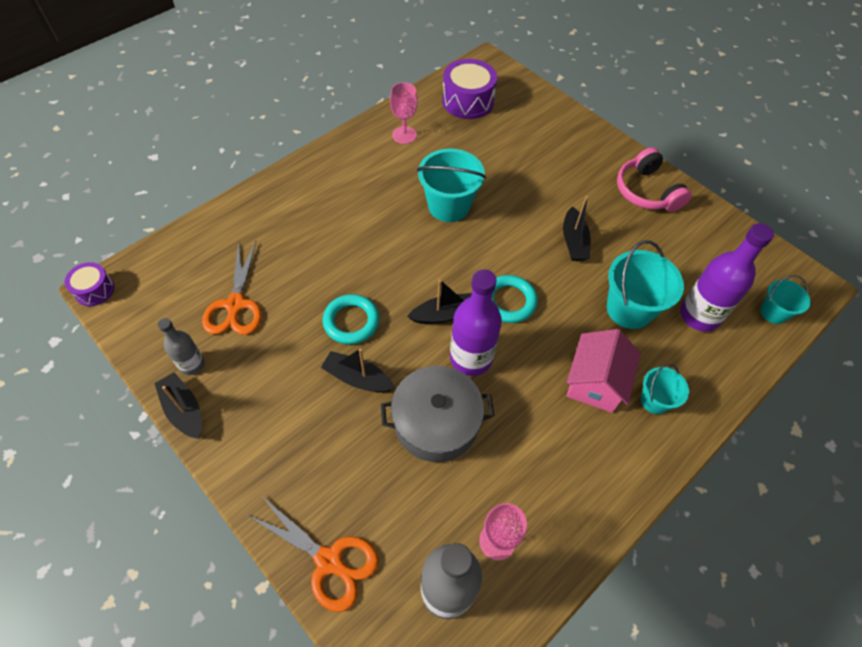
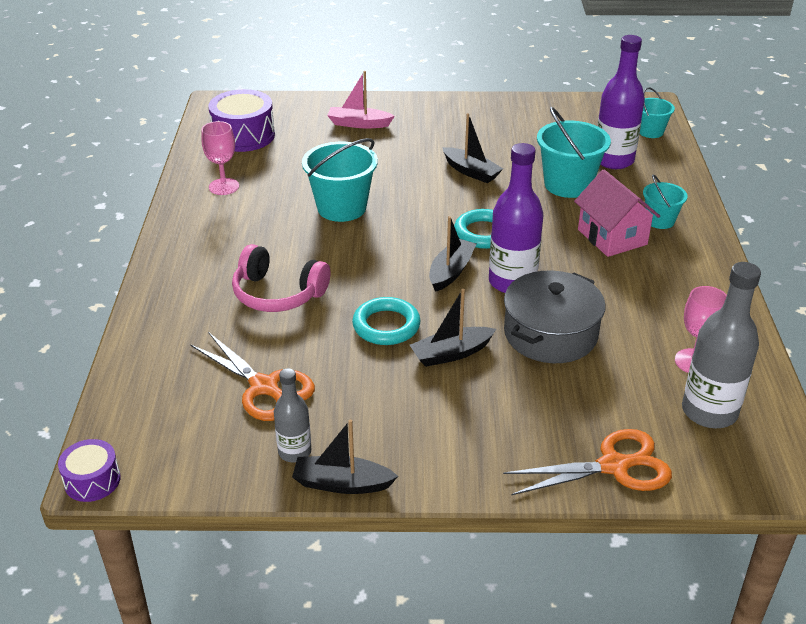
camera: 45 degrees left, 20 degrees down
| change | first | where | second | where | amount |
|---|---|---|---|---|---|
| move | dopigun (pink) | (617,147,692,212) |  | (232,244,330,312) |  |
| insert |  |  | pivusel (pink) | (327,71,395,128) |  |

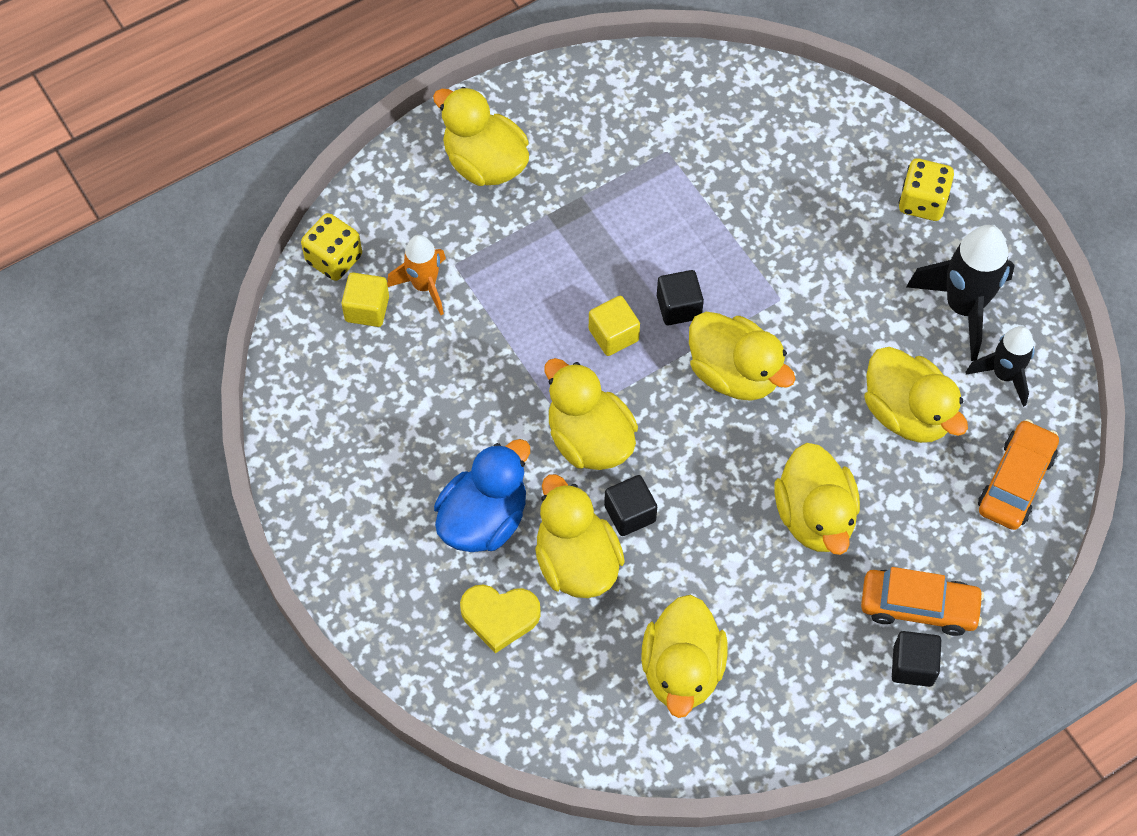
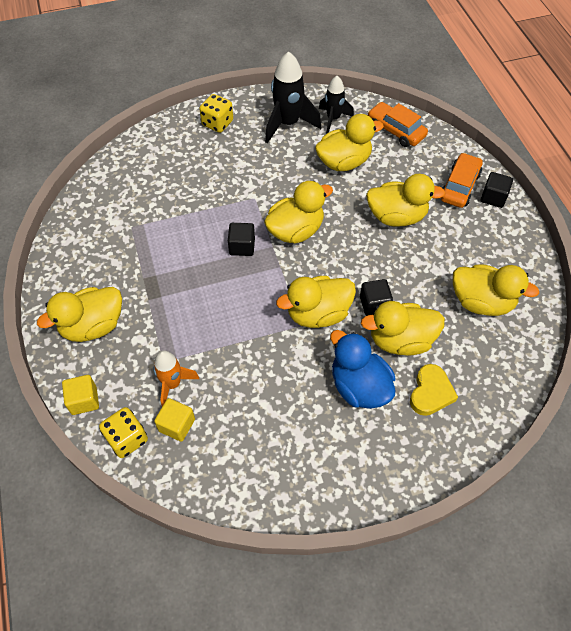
camera: 75 degrees left, 5 degrees down
| change | first | where | second | where | amount |
|---|---|---|---|---|---|
| move | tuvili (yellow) | (589,296,640,356) |  | (62,375,99,415) |  |

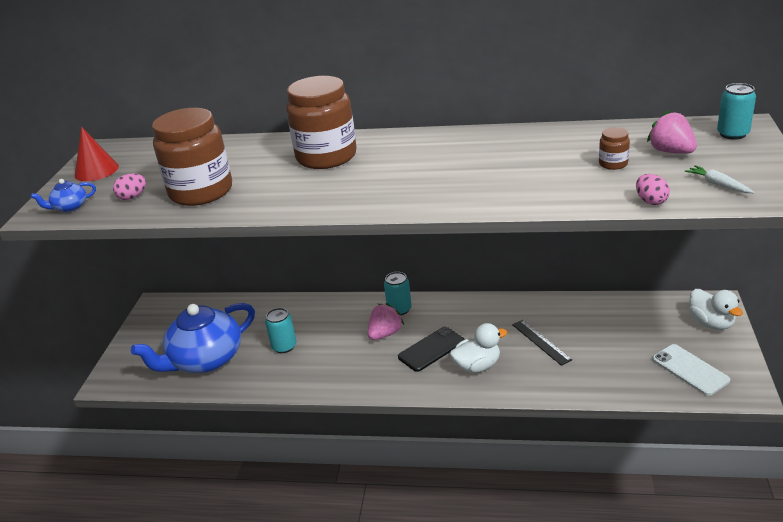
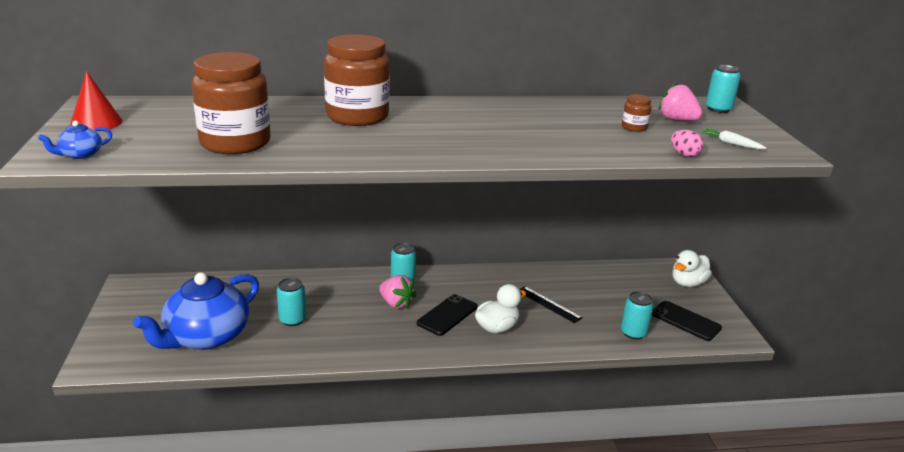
camera: 20 degrees left, 5 degrees down
| change | first | where | second | where | amount |
|---|---|---|---|---|---|
| delete | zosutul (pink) | (113,174,146,200) |  |  |  |
| rotate | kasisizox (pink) | (368,303,404,340) |  | (379,275,417,309) | 105 degrees clockwise |
| recolor | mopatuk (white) | (652,344,730,396) | mopatuk (black) | (652,301,722,341) |  |
| rotate | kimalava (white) | (689,289,743,330) |  | (672,250,712,287) | 90 degrees clockwise |
| insert |  |  | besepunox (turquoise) | (621,291,654,340) |  |

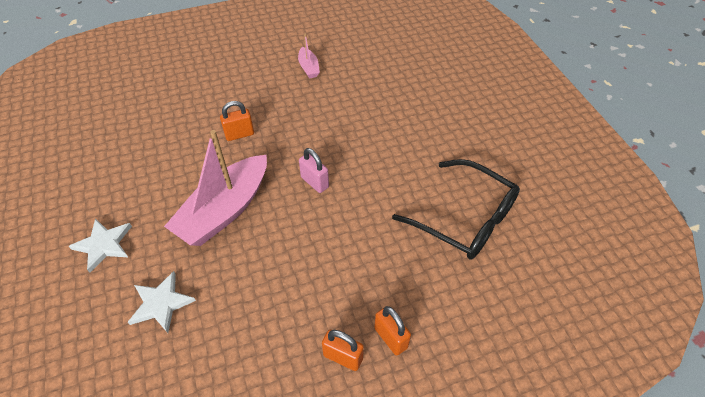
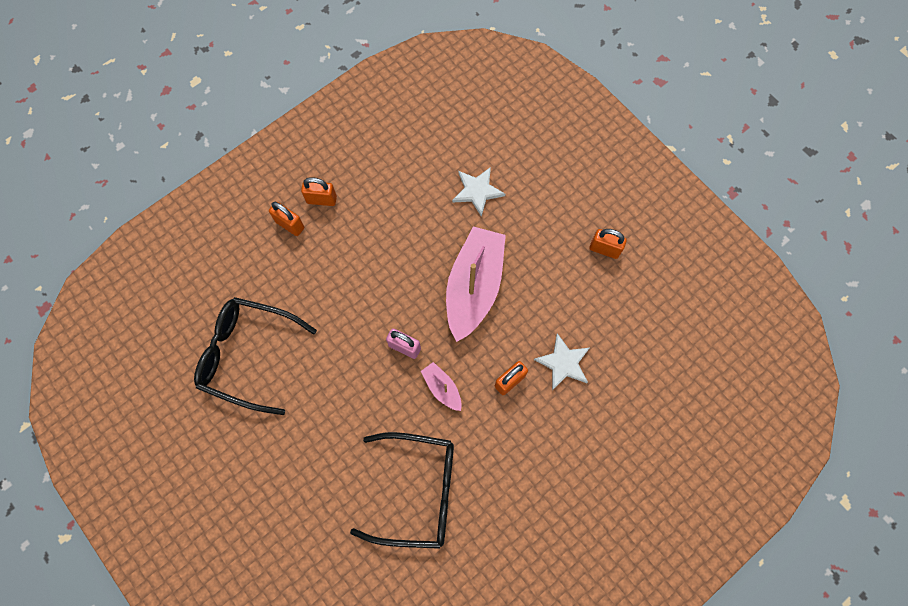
camera: 160 degrees right, 20 degrees up
| change | first | where | second | where | amount |
|---|---|---|---|---|---|
| move | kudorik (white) | (69,219,132,273) |  | (534,333,589,390) |  |
| move | pivusel (pink) | (298,34,320,79) |  | (421,362,462,411) |  |
| insert |  |  | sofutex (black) | (350,432,454,549) |  |
| insert |  |  | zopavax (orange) | (589,229,627,259) |  |

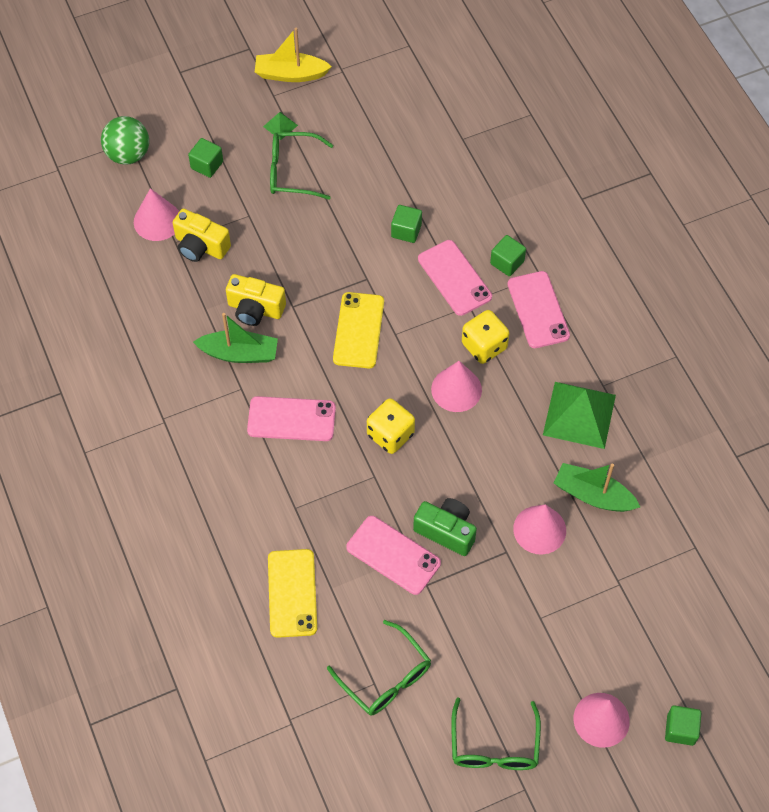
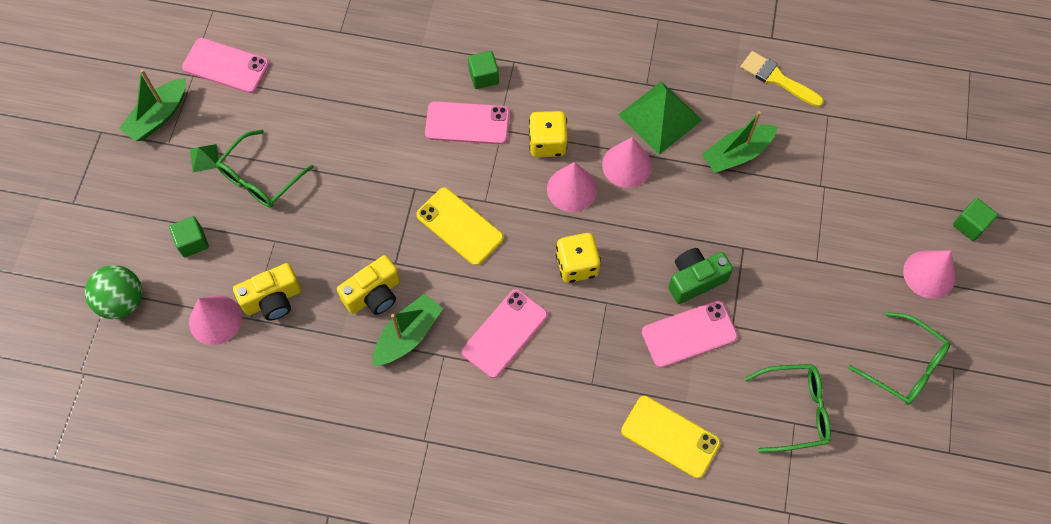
camera: 55 degrees left, 5 degrees up
| change | first | where | second | where | amount |
|---|---|---|---|---|---|
| recolor | pivusel (yellow) | (255,28,332,82) | pivusel (green) | (119,69,186,141) |  |
| delete | tuvili (green) | (391,205,422,243) |  |  |  |
| move | mopatuk (pink) | (508,271,570,348) |  | (182,38,269,93) |  |
| move | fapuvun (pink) | (513,504,566,555) |  | (602,137,652,188) |  |
| insert |  |  | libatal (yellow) | (741,51,824,107) |  |

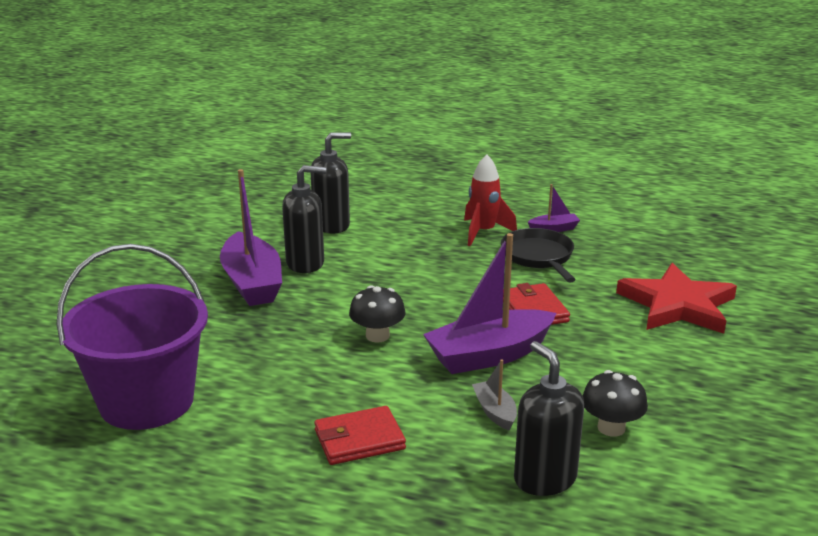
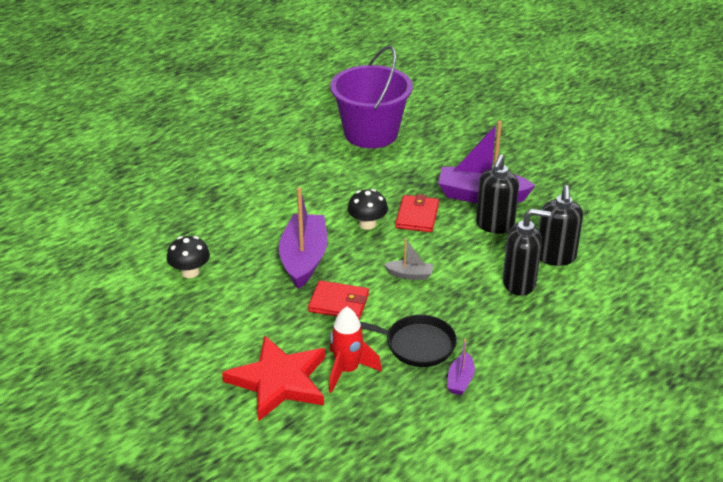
camera: 120 degrees right, 10 degrees up
| change | first | where | second | where | amount |
|---|---|---|---|---|---|
| move | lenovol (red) | (314,406,406,465) |  | (395,194,439,232) |  |
| move | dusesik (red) | (464,154,517,246) |  | (329,307,382,393) |  |
| move | pivusel (grey) | (472,359,517,430) |  | (384,238,433,280) |  |
| move | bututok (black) | (514,341,584,496) |  | (503,209,551,295) |  |

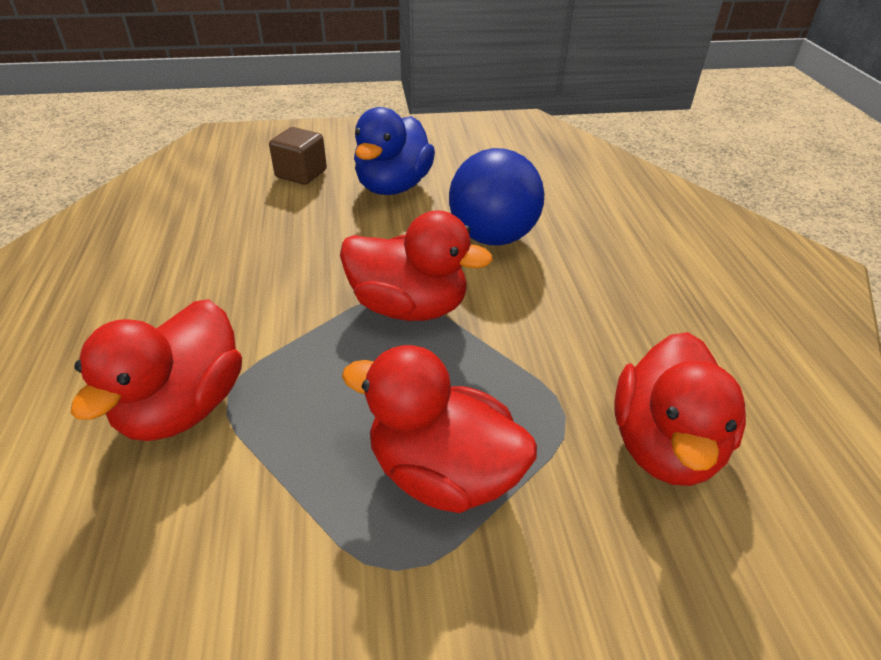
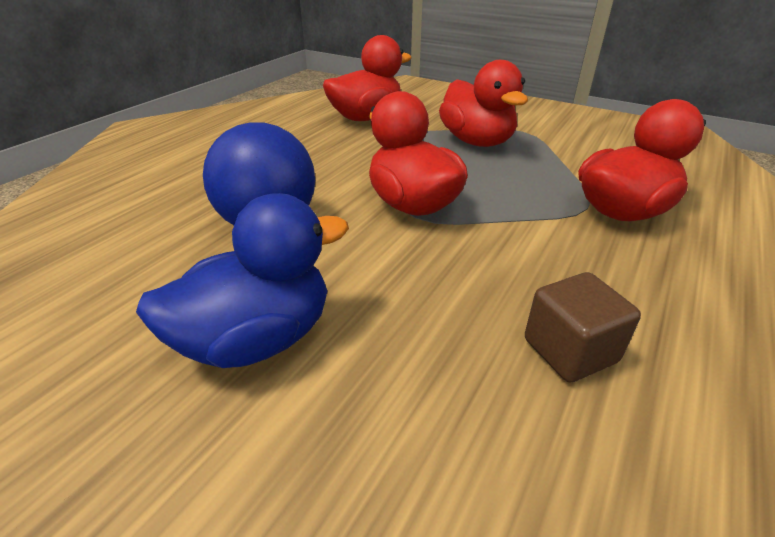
camera: 140 degrees left, 5 degrees down
| change | first | where | second | where | amount |
|---|---|---|---|---|---|
| move | tuvili (brown) | (269,127,327,185) |  | (525,272,641,382) |  |

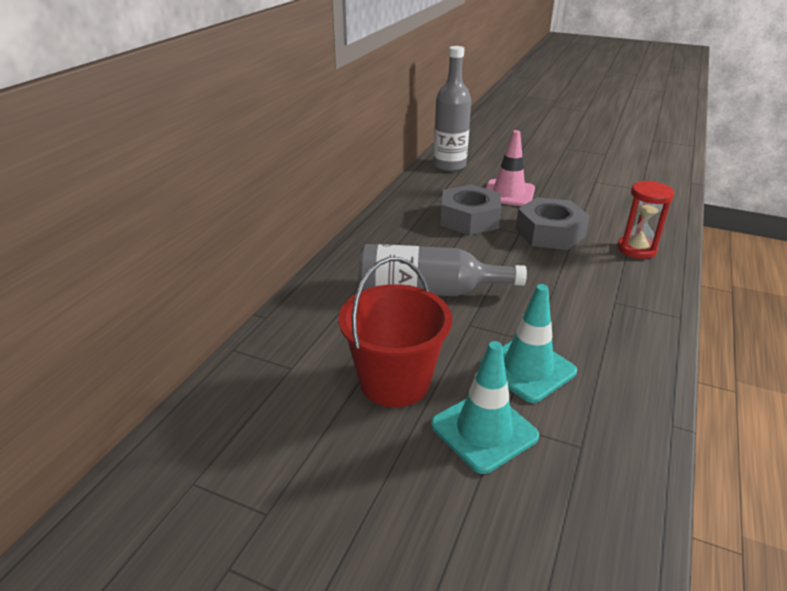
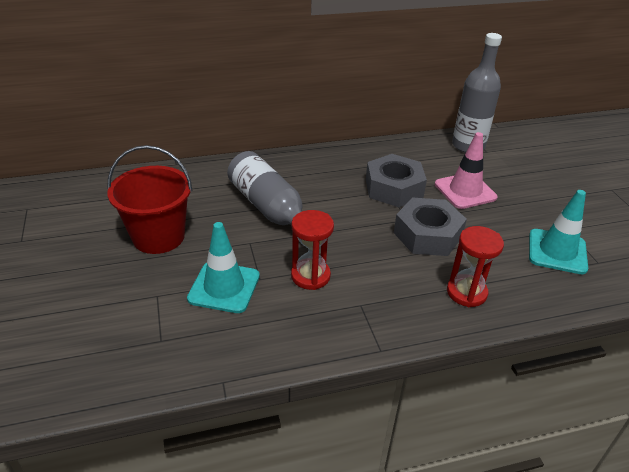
camera: 50 degrees right, 5 degrees up
| change | first | where | second | where | amount |
|---|---|---|---|---|---|
| move | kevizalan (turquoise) | (431,341,539,474) |  | (529,190,588,274) |  |
| insert |  |  | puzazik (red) | (291,210,334,290) |  |

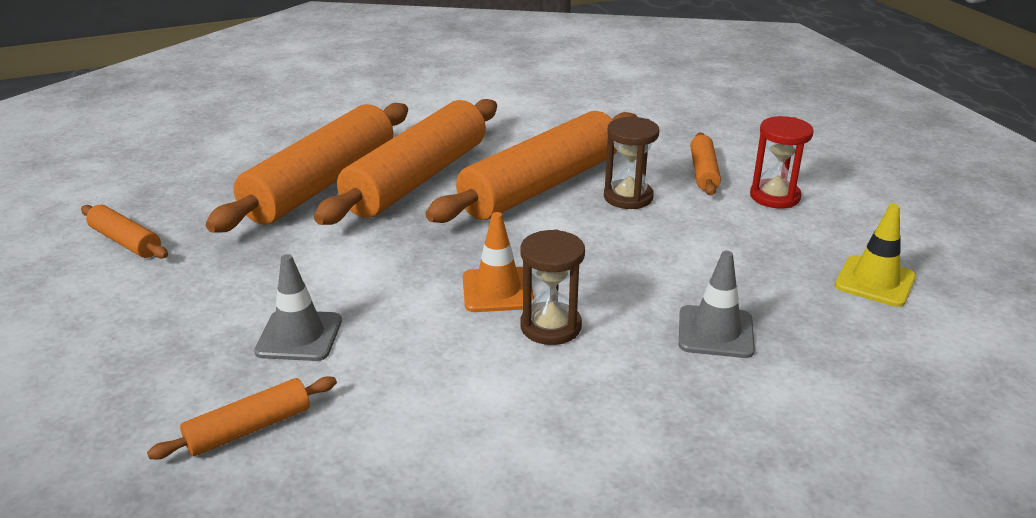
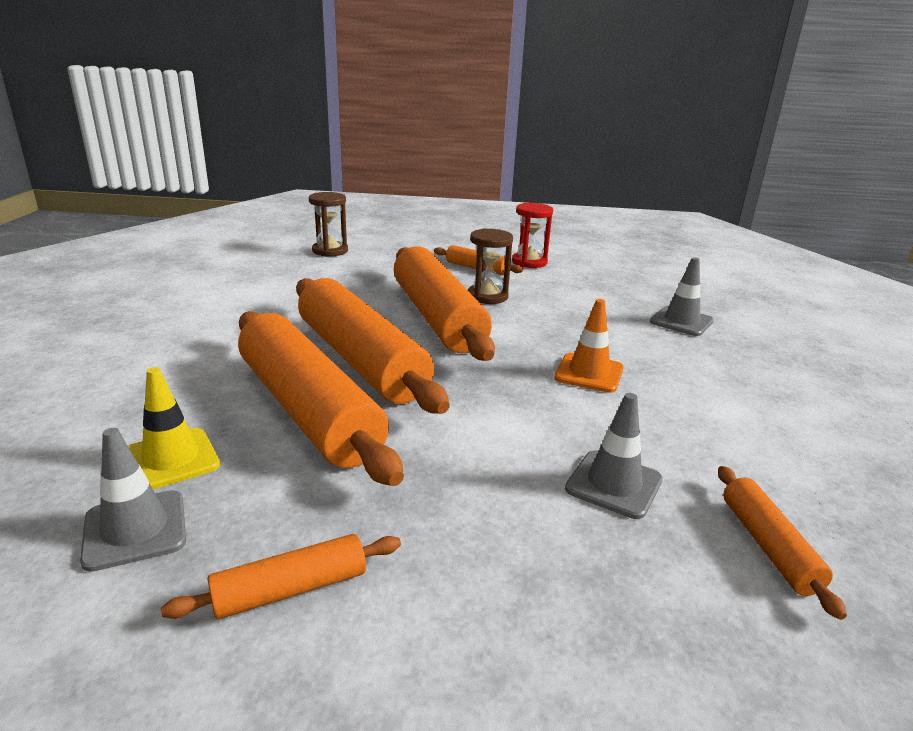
camera: 65 degrees left, 5 degrees down
| change | first | where | second | where | amount |
|---|---|---|---|---|---|
| move | puzazik (brown) | (520,230,585,345) |  | (309,192,348,257) |  |
| move | kevizalan (yellow) | (835,204,916,307) |  | (128,367,220,489) |  |
| insert |  |  | kevizalan (grey) | (80,428,186,572) |  |

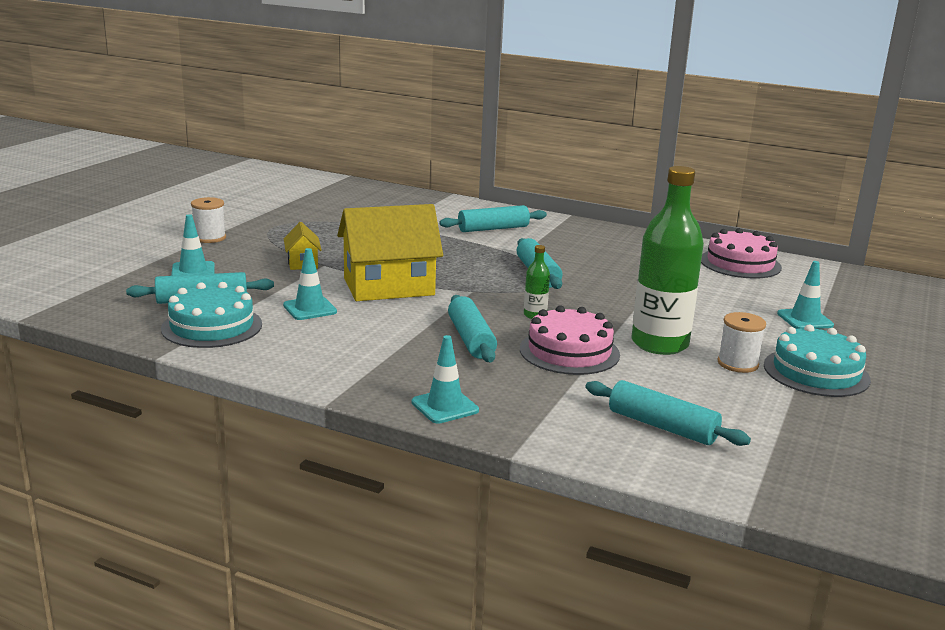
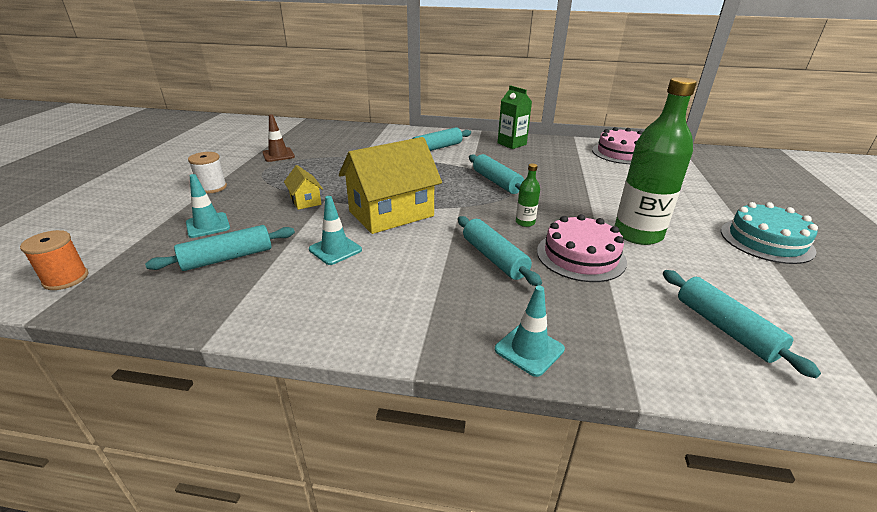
camera: 15 degrees left, 10 degrees up
| change | first | where | second | where | amount |
|---|---|---|---|---|---|
| delete | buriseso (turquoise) | (161,282,262,348) |  |  |  |
| rotate | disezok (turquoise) | (585,380,751,446) |  | (663,270,821,378) | 45 degrees clockwise |
| delete | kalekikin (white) | (717,312,766,373) |  |  |  |
| delete | kevizalan (turquoise) | (777,261,834,329) |  |  |  |
| insert |  |  | kalekikin (orange) | (20,230,89,290) |  |
| insert |  |  | kevizalan (brown) | (262,114,295,162) |  |
| insert |  |  | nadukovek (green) | (498,85,532,149) |  |

